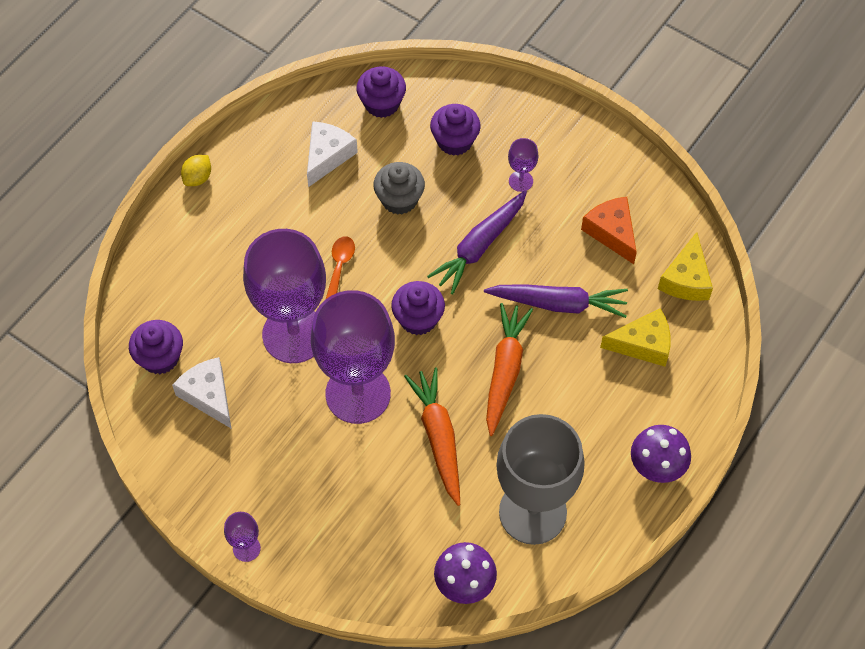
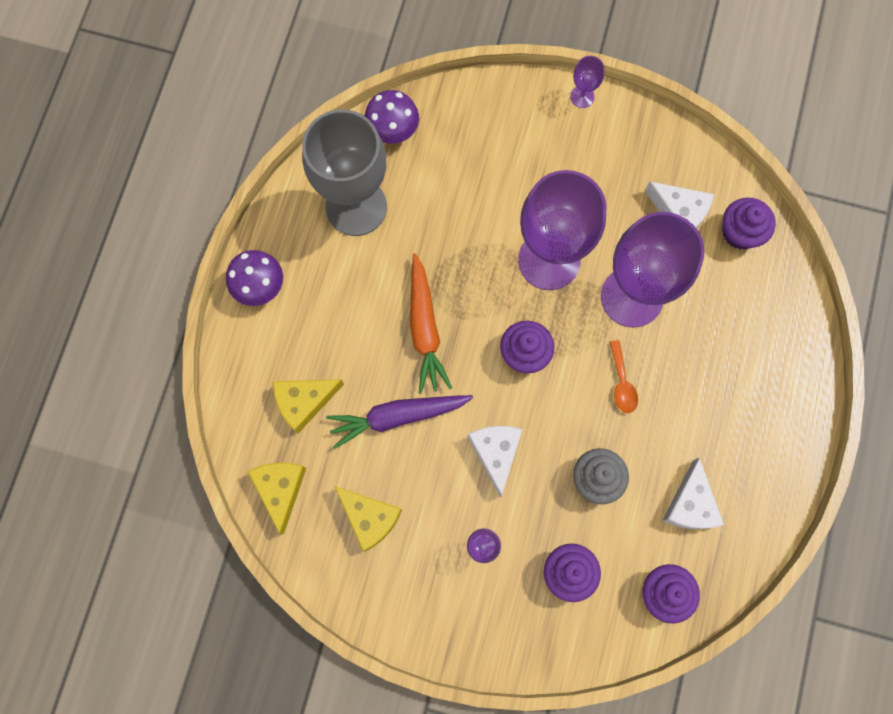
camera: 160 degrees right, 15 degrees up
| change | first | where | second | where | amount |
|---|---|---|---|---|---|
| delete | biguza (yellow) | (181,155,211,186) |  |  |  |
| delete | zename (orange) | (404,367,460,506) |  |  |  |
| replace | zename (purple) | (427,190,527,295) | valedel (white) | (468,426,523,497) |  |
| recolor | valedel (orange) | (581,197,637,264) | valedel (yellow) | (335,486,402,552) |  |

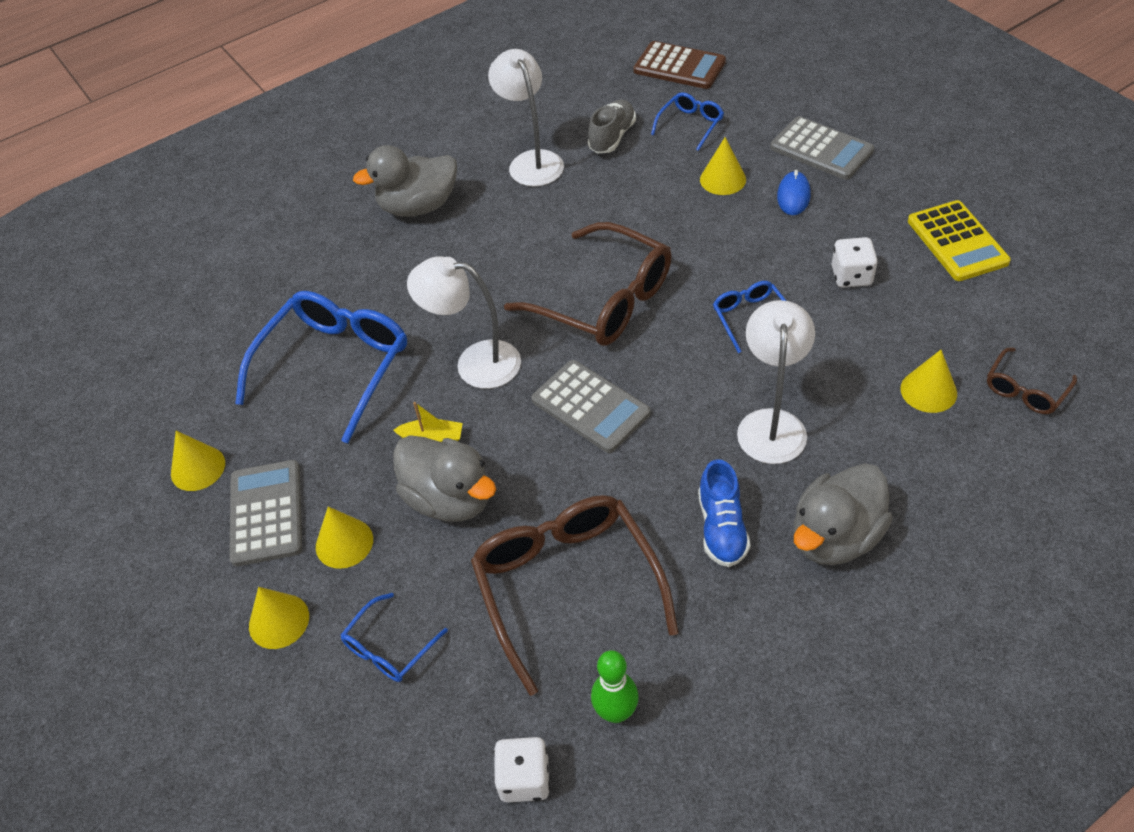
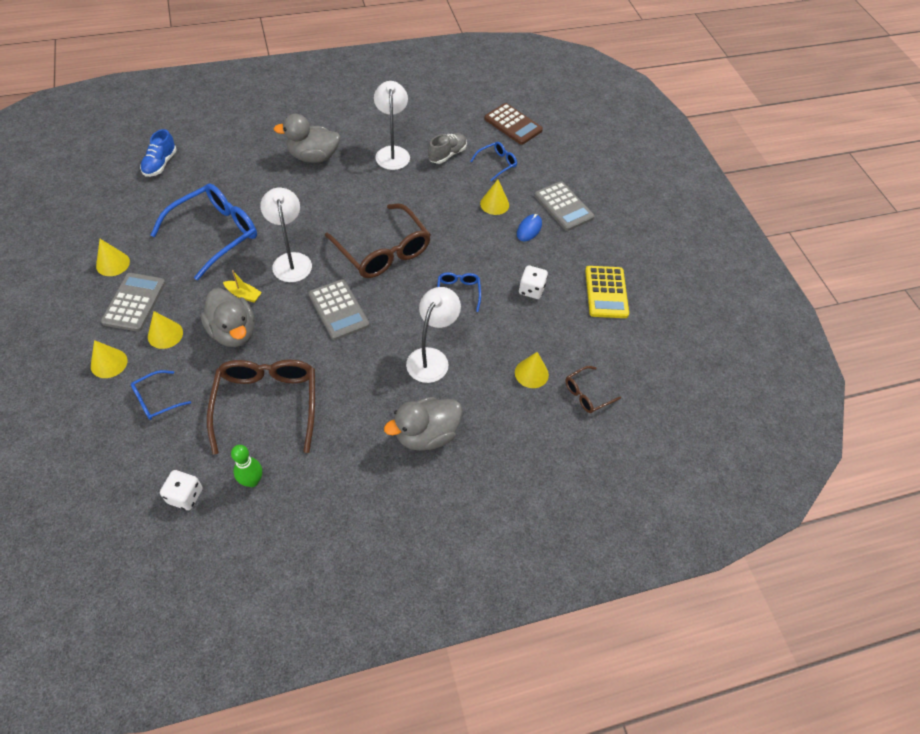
camera: 10 degrees right, 5 degrees up
| change | first | where | second | where | amount |
|---|---|---|---|---|---|
| rotate | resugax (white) | (407,256,521,389) |  | (260,188,312,282) | 45 degrees clockwise |
| move | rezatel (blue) | (698,459,750,567) |  | (140,129,177,177) |  |

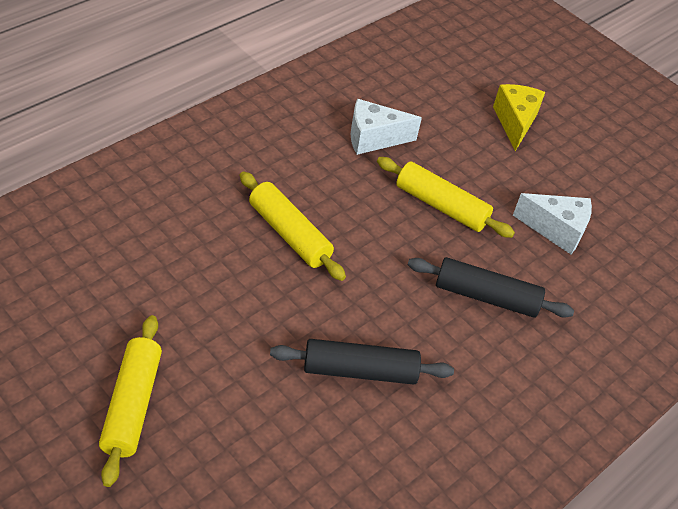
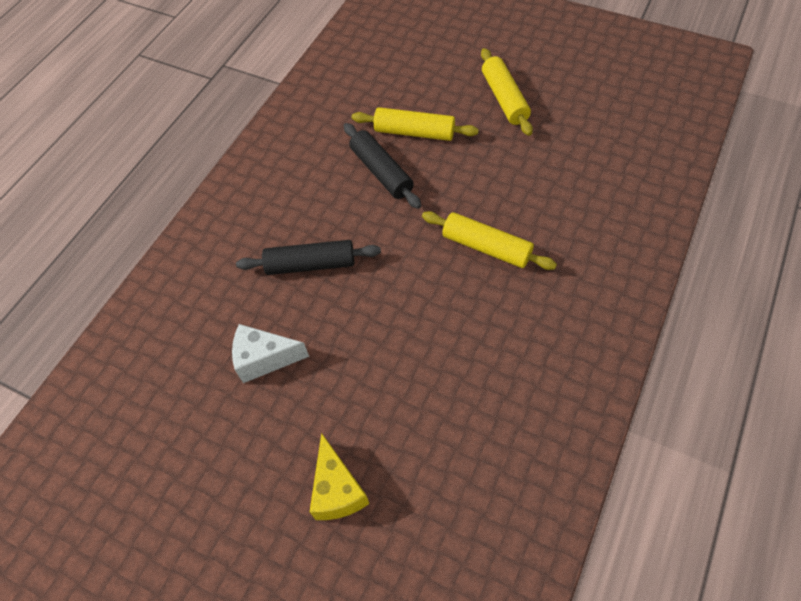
camera: 170 degrees right, 10 degrees up
| change | first | where | second | where | amount |
|---|---|---|---|---|---|
| rotate | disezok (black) | (270,339,454,385) |  | (344,123,421,209) | 75 degrees clockwise |
| delete | valedel (white) | (351,99,422,155) |  |  |  |
| move | disezok (yellow) | (377,157,515,238) |  | (352,107,479,141) |  |

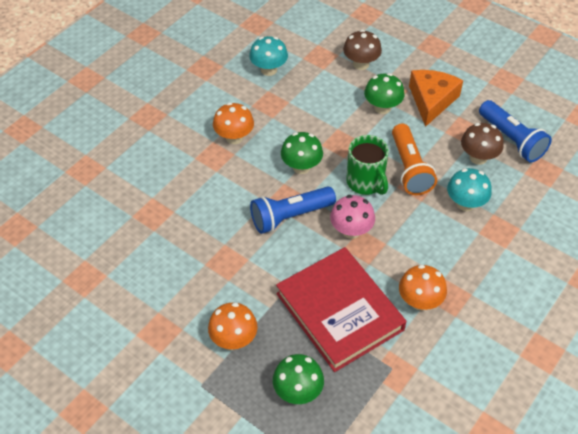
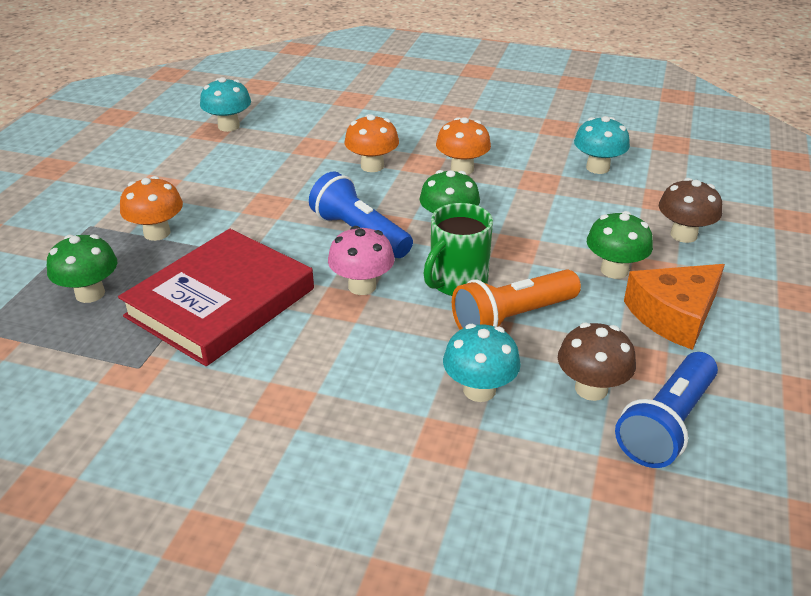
camera: 70 degrees right, 15 degrees down
| change | first | where | second | where | amount |
|---|---|---|---|---|---|
| move | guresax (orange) | (399,265,447,310) |  | (344,114,399,172) |  |
| rotate | valedel (orange) | (409,70,463,127) |  | (624,264,725,350) | 150 degrees clockwise |
| insert |  |  | guresax (turquoise) | (200,77,251,132) |  |

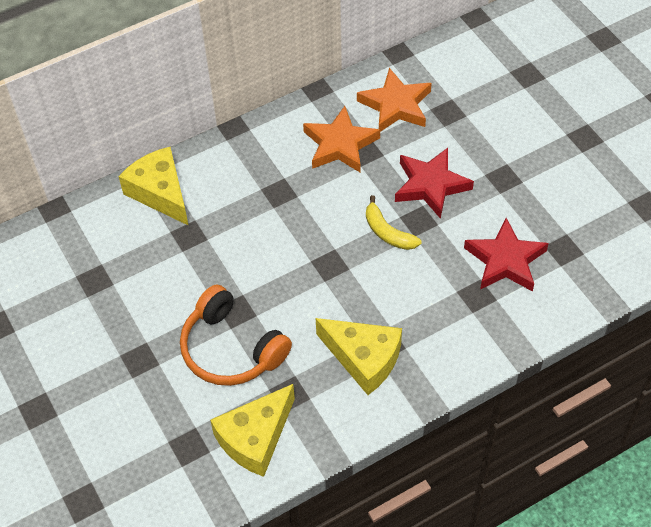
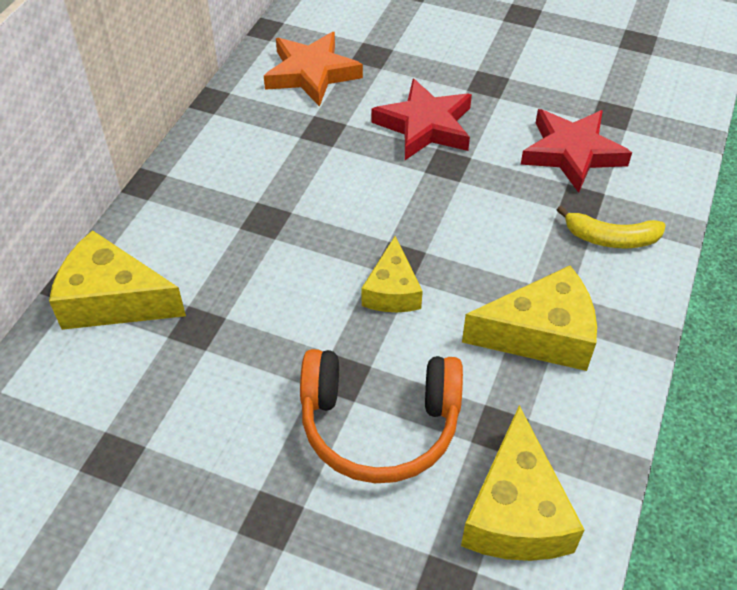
camera: 40 degrees left, 5 degrees down
| change | first | where | second | where | amount |
|---|---|---|---|---|---|
| delete | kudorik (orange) | (303,106,380,173) |  |  |  |
| move | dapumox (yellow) | (366,195,421,250) |  | (557,206,666,248) |  |
| insert |  |  | valedel (yellow) | (361,236,423,312) |  |

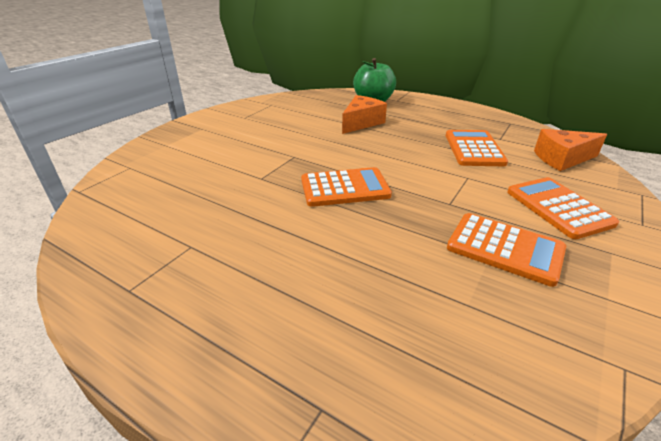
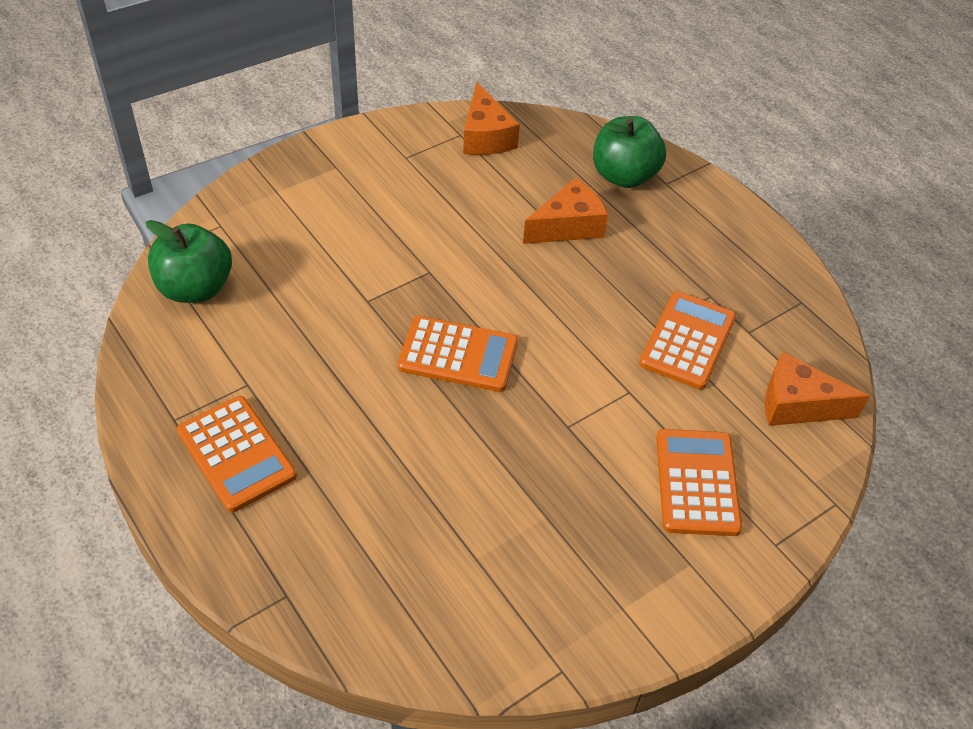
camera: 20 degrees right, 15 degrees up
| change | first | where | second | where | amount |
|---|---|---|---|---|---|
| move | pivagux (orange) | (447,213,566,287) |  | (177,396,297,512) |  |
| insert |  |  | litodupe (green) | (146,220,232,303) |  |
| insert |  |  | valedel (orange) | (463,82,520,155) |  |

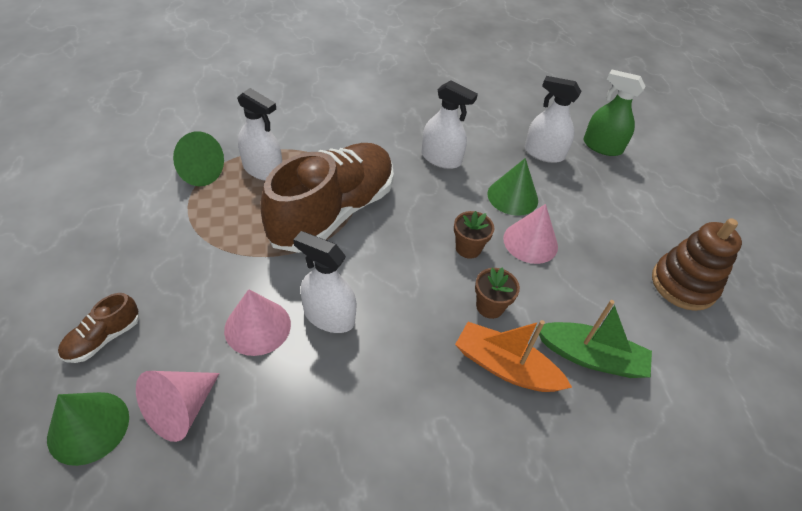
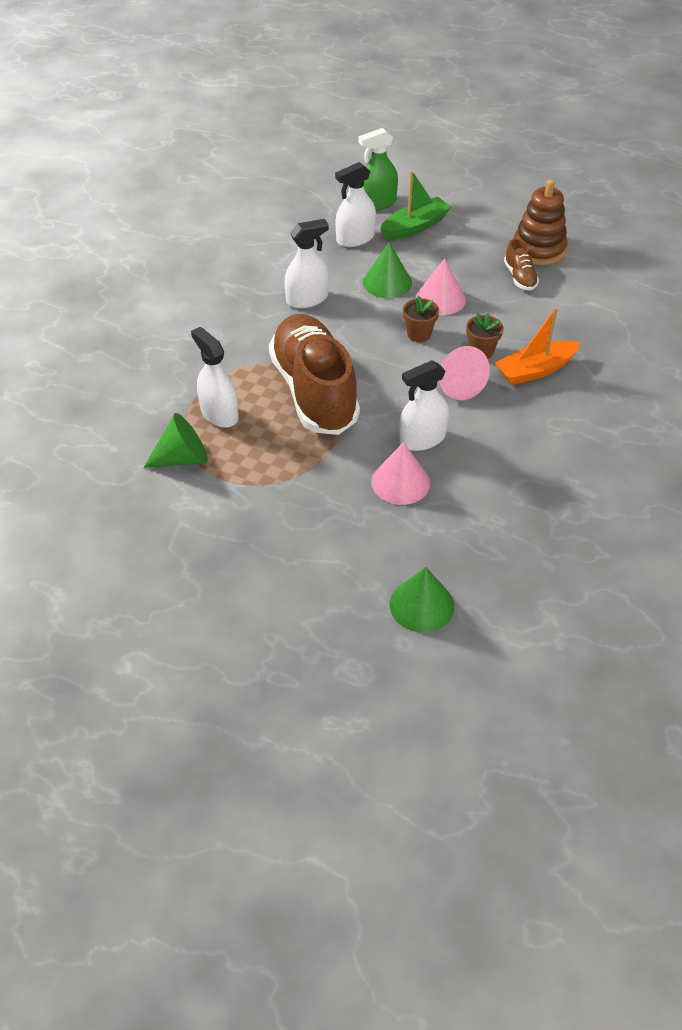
camera: 50 degrees left, 0 degrees up
| change | first | where | second | where | amount |
|---|---|---|---|---|---|
| move | rezatel (brown) | (58,293,139,363) |  | (504,239,539,291) |  |
| move | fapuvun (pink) | (136,371,220,442) |  | (439,346,490,400) |  |
| rotate | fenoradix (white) | (237,88,282,181) |  | (191,327,239,428) | 105 degrees counterclockwise |
| move | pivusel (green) | (536,300,652,378) |  | (380,170,451,240) |  |

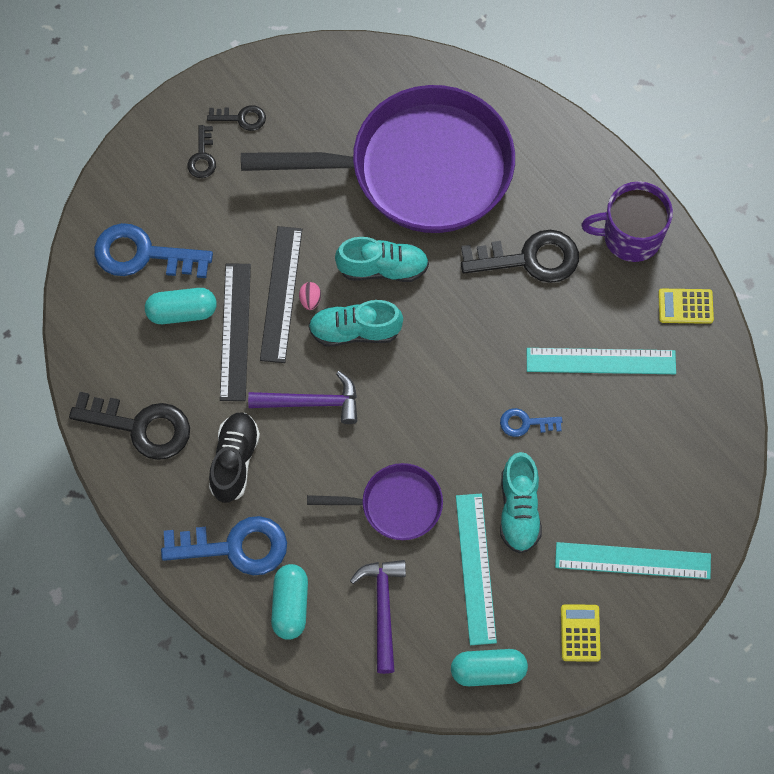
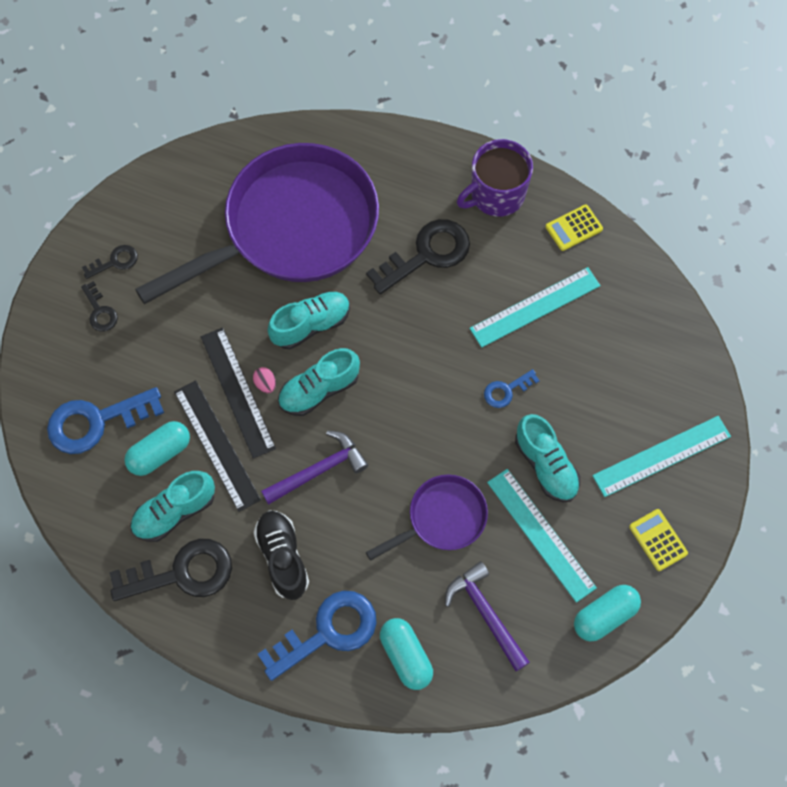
camera: 30 degrees left, 0 degrees up
| change | first | where | second | where | amount |
|---|---|---|---|---|---|
| insert |  |  | rezatel (turquoise) | (130,471,215,542) |  |

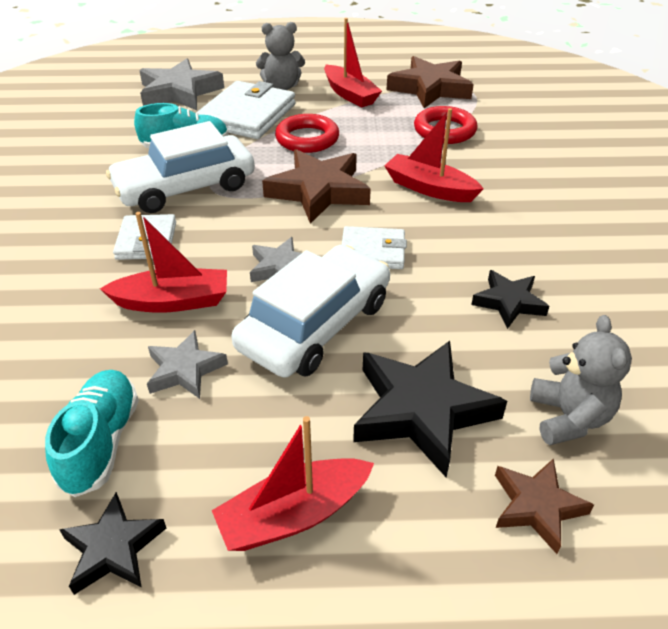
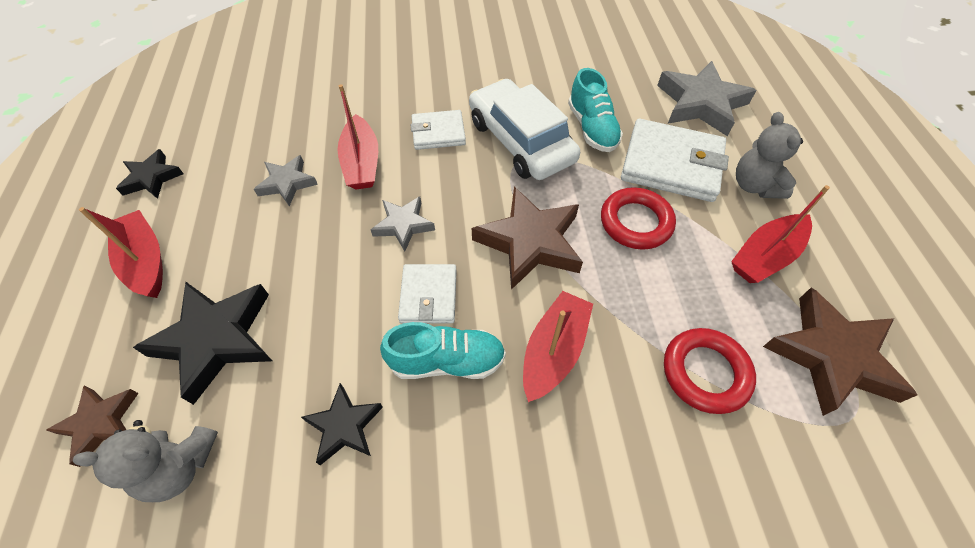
camera: 85 degrees right, 15 degrees up
| change | first | where | second | where | amount |
|---|---|---|---|---|---|
| move | rezatel (turquoise) | (45,370,139,497) |  | (380,322,506,379) |  |
| delete | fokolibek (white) | (231,245,390,377) |  |  |  |

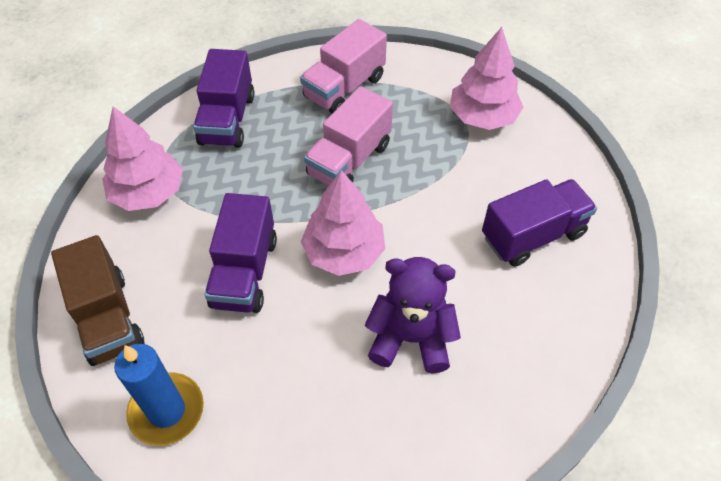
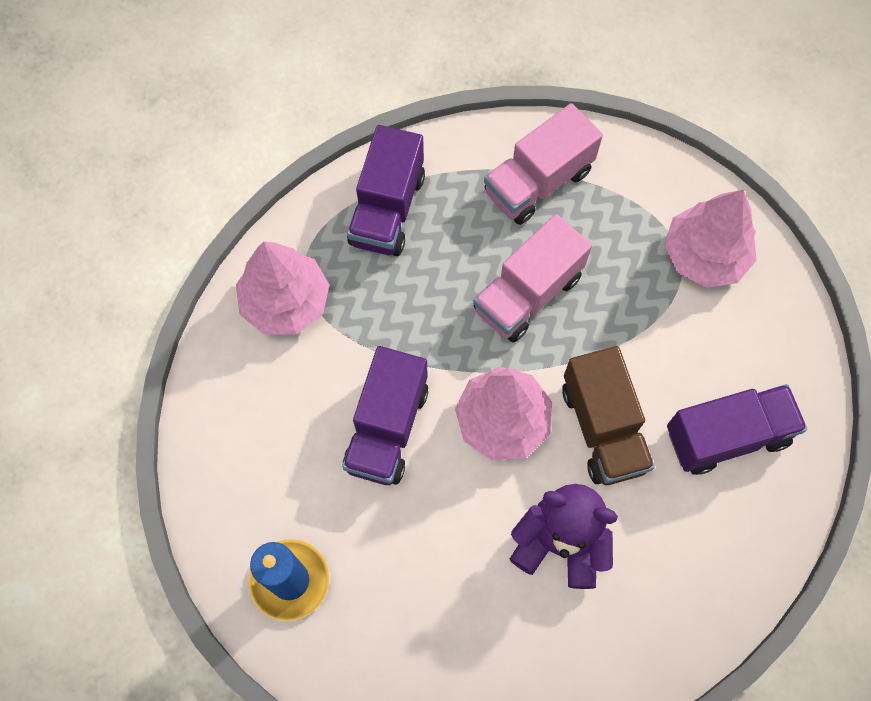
camera: 10 degrees right, 15 degrees up
| change | first | where | second | where | amount |
|---|---|---|---|---|---|
| move | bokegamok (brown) | (51,235,144,366) |  | (562,346,655,485) |  |

